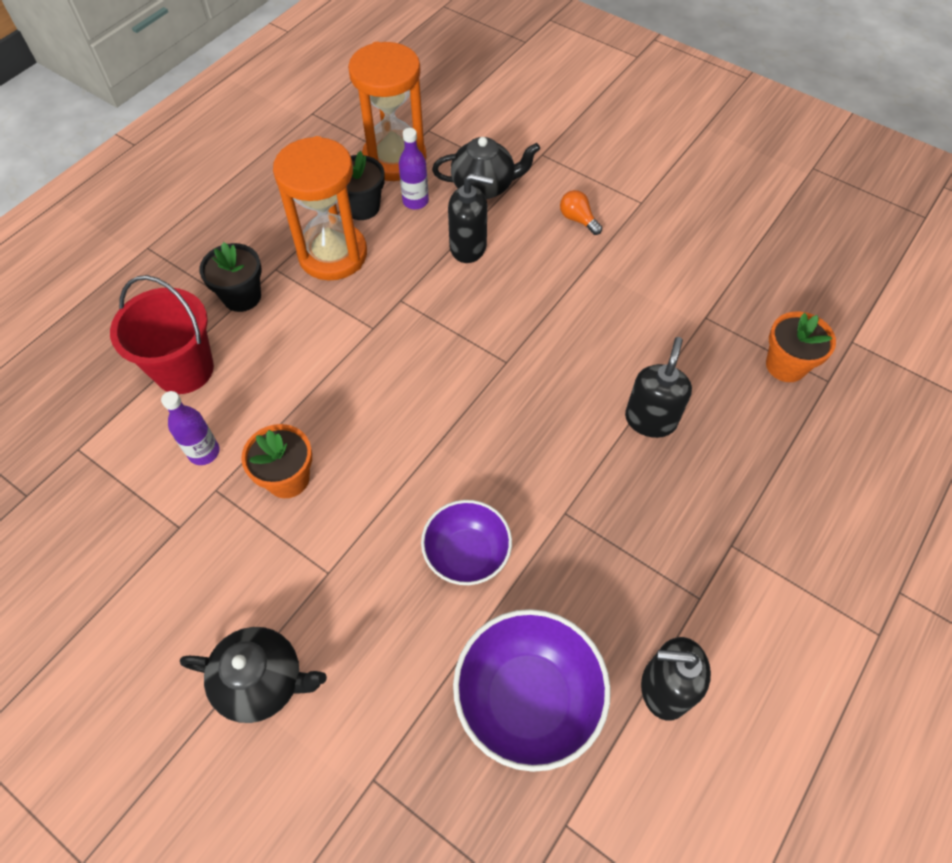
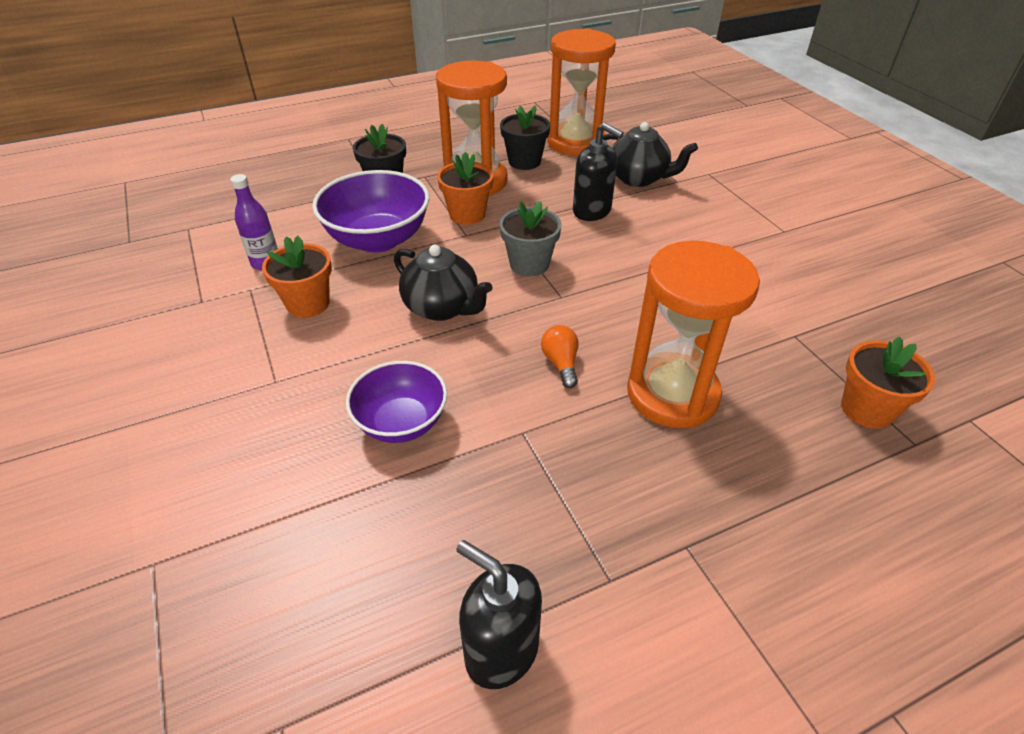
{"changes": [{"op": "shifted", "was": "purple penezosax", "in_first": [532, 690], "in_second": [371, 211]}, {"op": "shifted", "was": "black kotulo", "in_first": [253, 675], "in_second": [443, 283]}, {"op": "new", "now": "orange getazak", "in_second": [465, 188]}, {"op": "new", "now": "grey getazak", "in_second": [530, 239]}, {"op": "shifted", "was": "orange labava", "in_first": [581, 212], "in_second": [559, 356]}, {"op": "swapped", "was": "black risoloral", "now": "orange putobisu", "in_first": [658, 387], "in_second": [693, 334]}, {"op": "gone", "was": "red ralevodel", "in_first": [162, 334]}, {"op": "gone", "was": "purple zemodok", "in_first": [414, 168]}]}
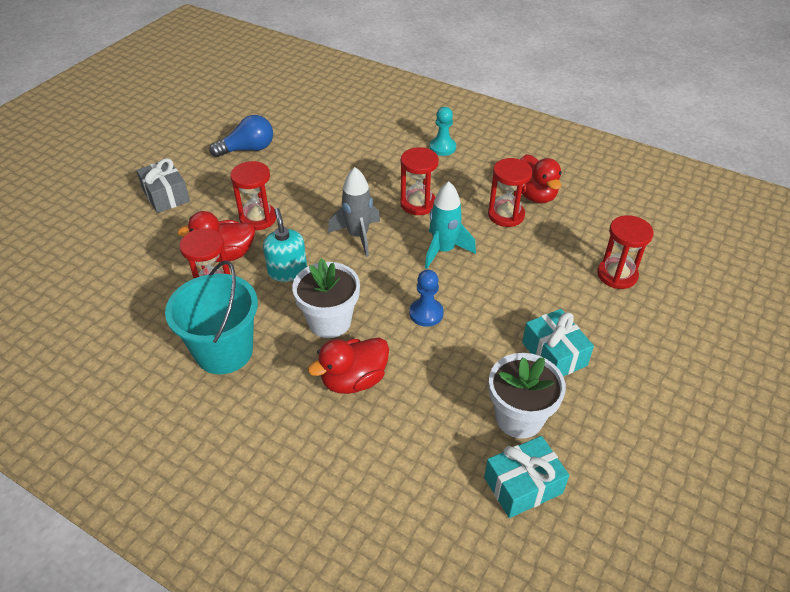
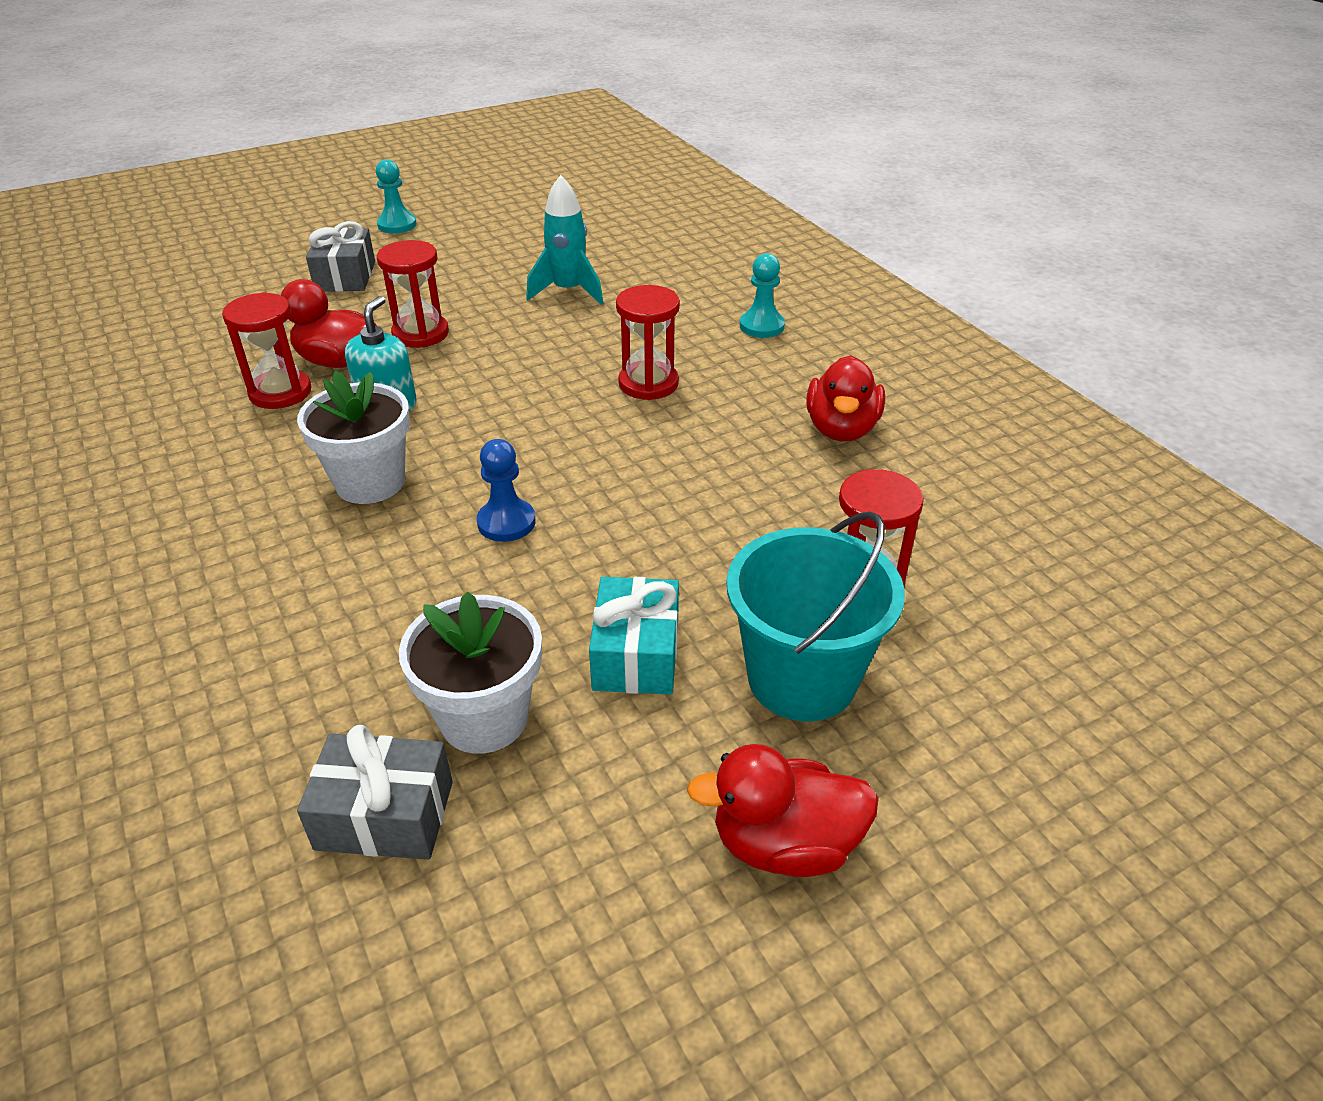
{"changes": [{"op": "repainted", "was": "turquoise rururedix", "now": "grey rururedix", "in_first": [526, 477], "in_second": [375, 792]}, {"op": "new", "now": "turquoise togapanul", "in_second": [396, 196]}, {"op": "shifted", "was": "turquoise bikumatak", "in_first": [450, 225], "in_second": [564, 240]}, {"op": "shifted", "was": "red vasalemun", "in_first": [348, 366], "in_second": [783, 810]}, {"op": "shifted", "was": "turquoise ralevodel", "in_first": [211, 317], "in_second": [816, 616]}, {"op": "gone", "was": "blue labava", "in_first": [241, 136]}, {"op": "gone", "was": "grey bikumatak", "in_first": [354, 212]}, {"op": "gone", "was": "red putobisu", "in_first": [510, 192]}]}
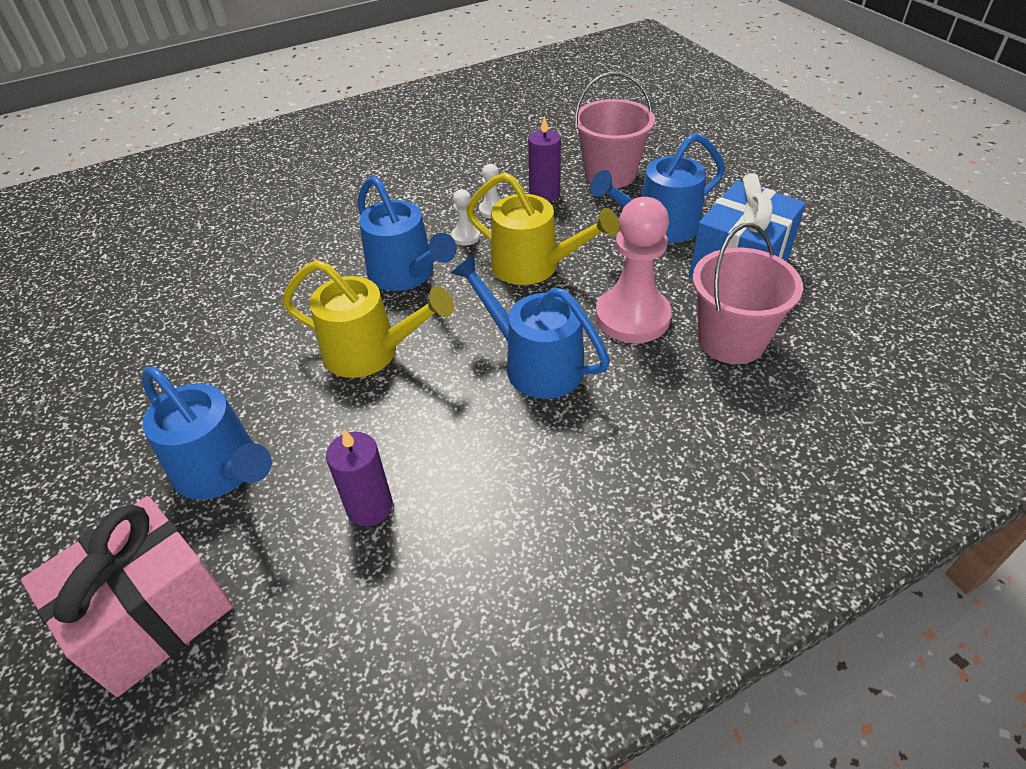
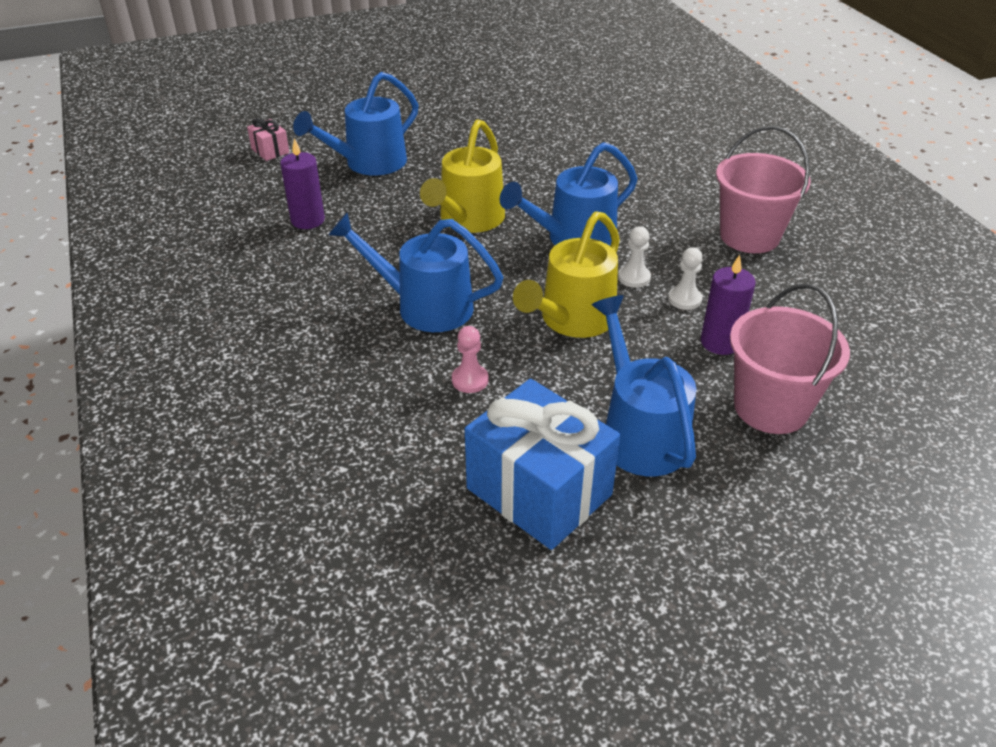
{"changes": [{"op": "scaled", "was": "pink rururedix", "in_first": [127, 596], "in_second": [268, 139], "ratio": 0.43}, {"op": "rotated", "was": "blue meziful", "in_first": [530, 326], "in_second": [415, 272], "clockwise": -120}, {"op": "scaled", "was": "pink togapanul", "in_first": [634, 270], "in_second": [470, 359], "ratio": 0.45}, {"op": "shifted", "was": "pink ralevodel", "in_first": [747, 293], "in_second": [763, 189]}]}
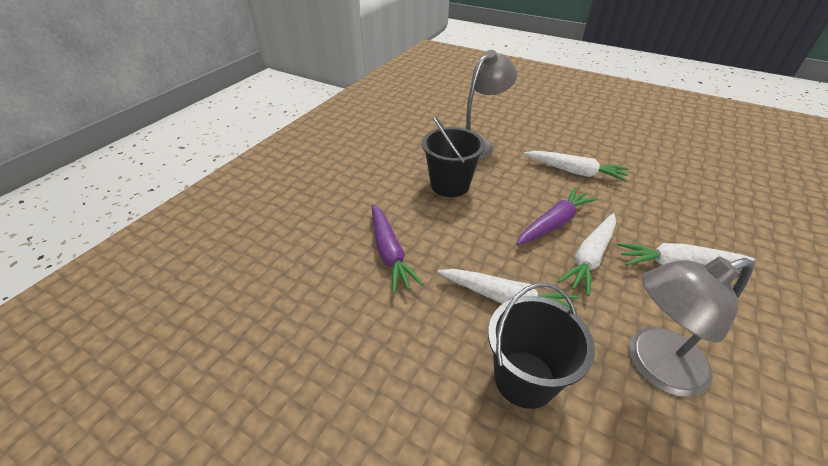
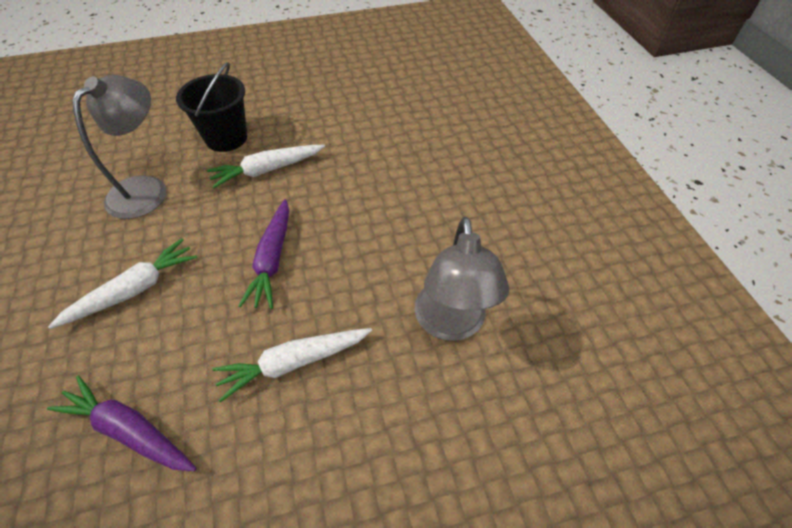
{"changes": [{"op": "shifted", "was": "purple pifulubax", "in_first": [398, 249], "in_second": [122, 423]}, {"op": "gone", "was": "black ralevodel", "in_first": [453, 156]}, {"op": "gone", "was": "white pifulubax", "in_first": [587, 254]}]}
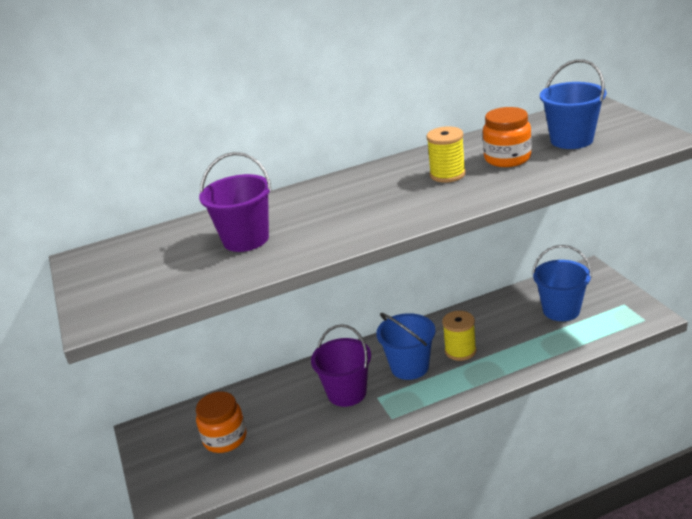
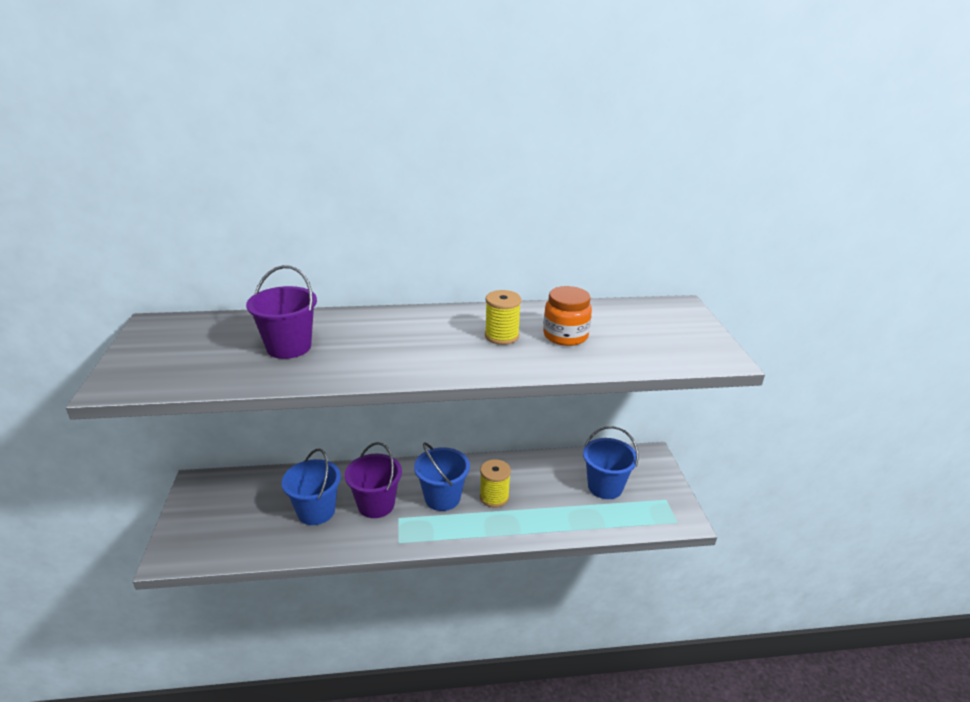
{"changes": [{"op": "shifted", "was": "blue ralevodel", "in_first": [573, 104], "in_second": [311, 487]}, {"op": "gone", "was": "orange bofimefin", "in_first": [221, 422]}]}
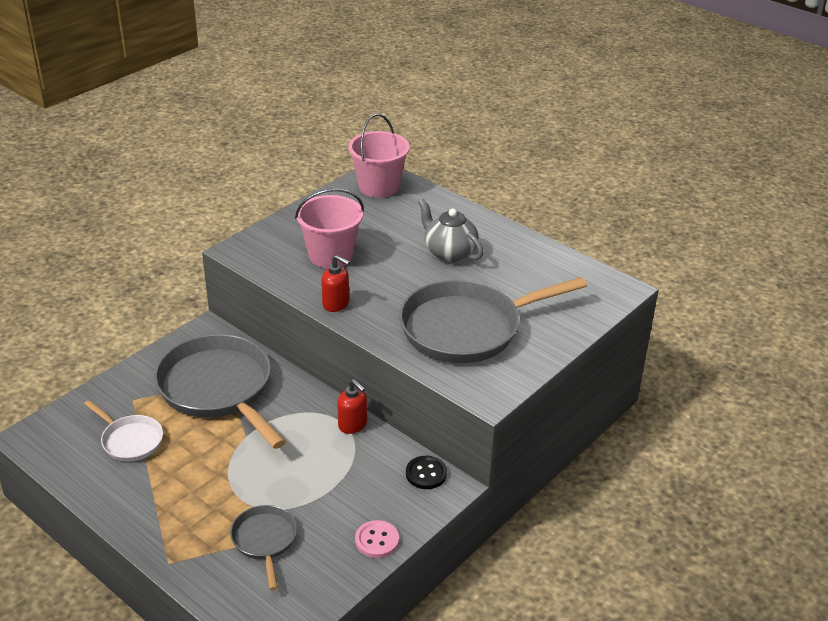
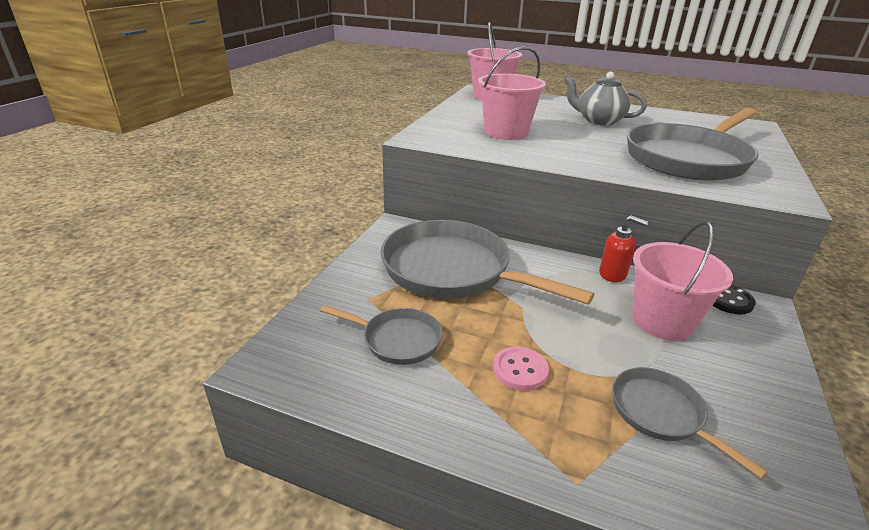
{"changes": [{"op": "repainted", "was": "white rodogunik", "now": "grey rodogunik", "in_first": [123, 431], "in_second": [381, 335]}, {"op": "shifted", "was": "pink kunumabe", "in_first": [377, 539], "in_second": [521, 368]}, {"op": "new", "now": "pink ralevodel", "in_second": [682, 281]}, {"op": "gone", "was": "red risoloral", "in_first": [335, 283]}]}
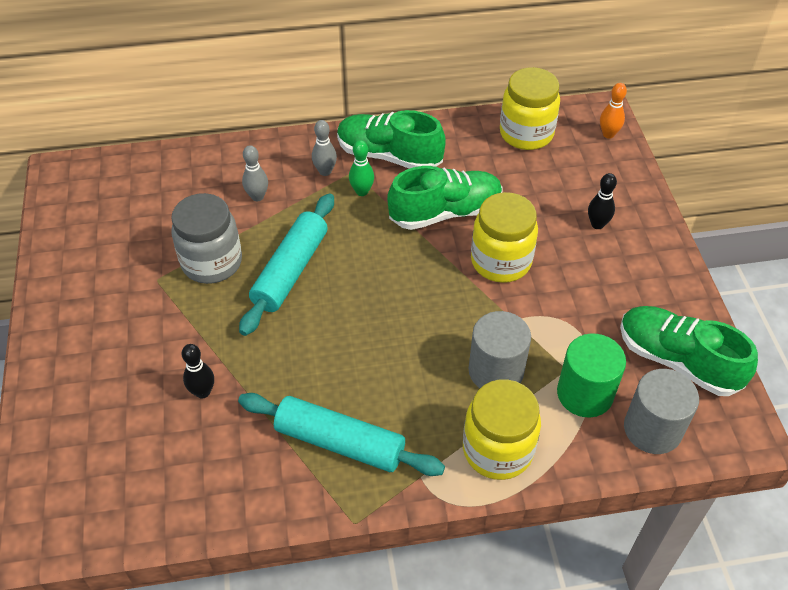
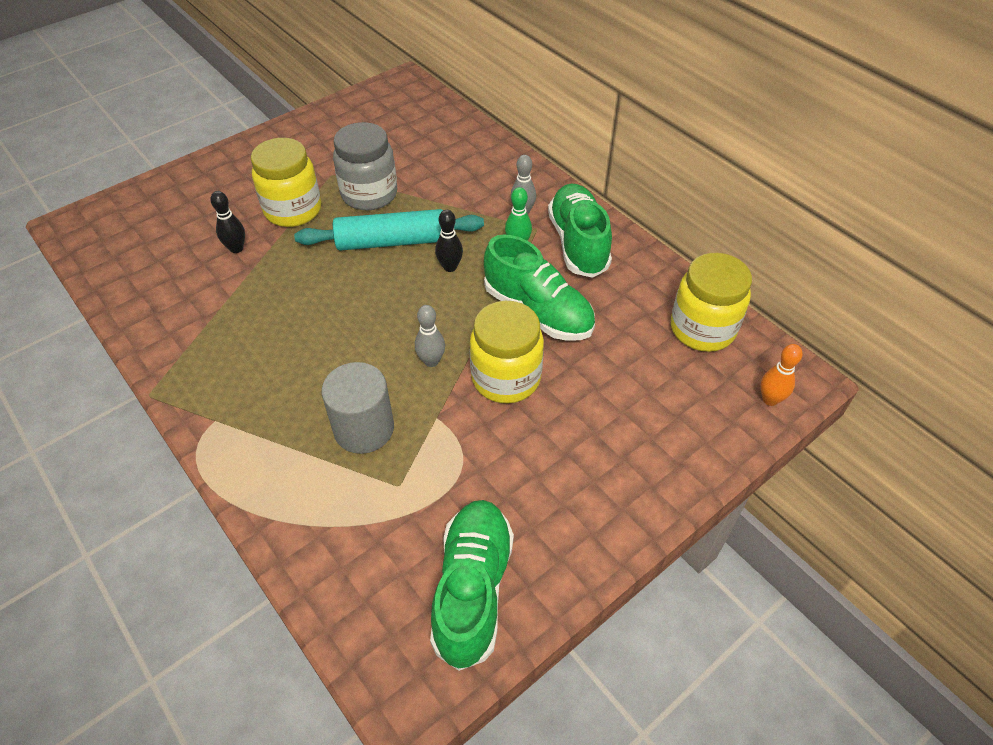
{"changes": [{"op": "shifted", "was": "yellow bofimefin", "in_first": [502, 429], "in_second": [286, 182]}, {"op": "shifted", "was": "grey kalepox", "in_first": [255, 173], "in_second": [430, 336]}, {"op": "shifted", "was": "black kalepox", "in_first": [602, 201], "in_second": [449, 241]}, {"op": "gone", "was": "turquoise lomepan", "in_first": [341, 434]}, {"op": "gone", "was": "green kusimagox", "in_first": [591, 376]}, {"op": "gone", "was": "grey kusimagox", "in_first": [661, 411]}]}
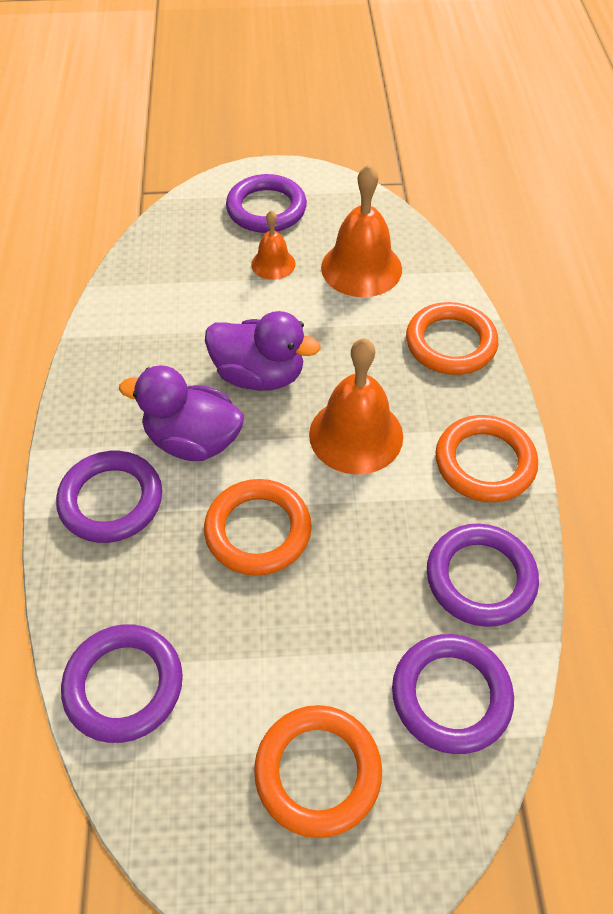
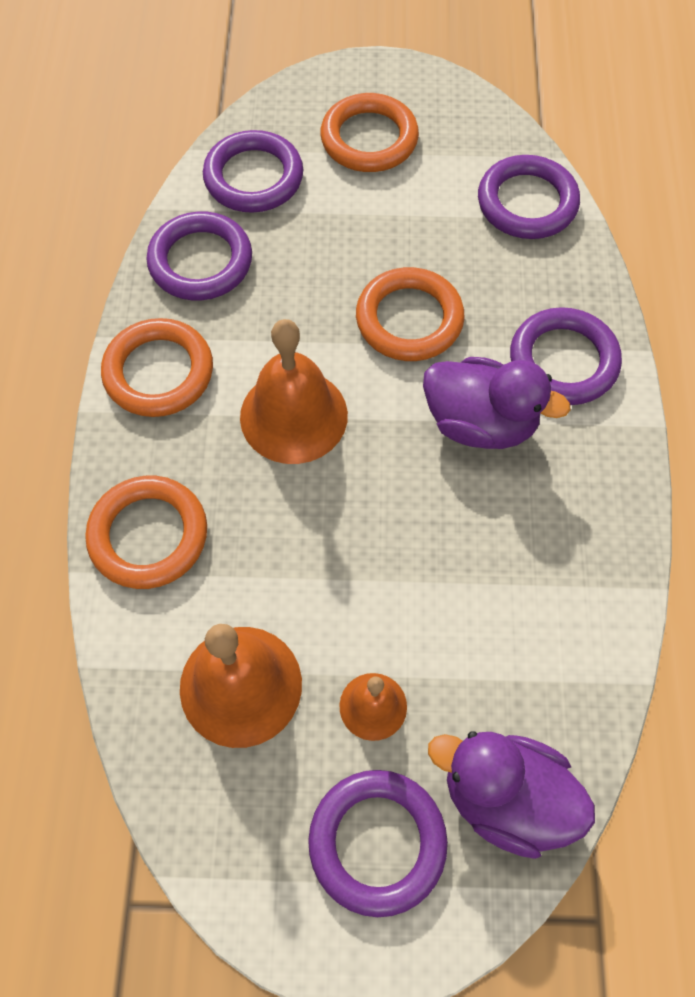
{"changes": [{"op": "shifted", "was": "purple vasalemun", "in_first": [263, 351], "in_second": [511, 795]}]}
